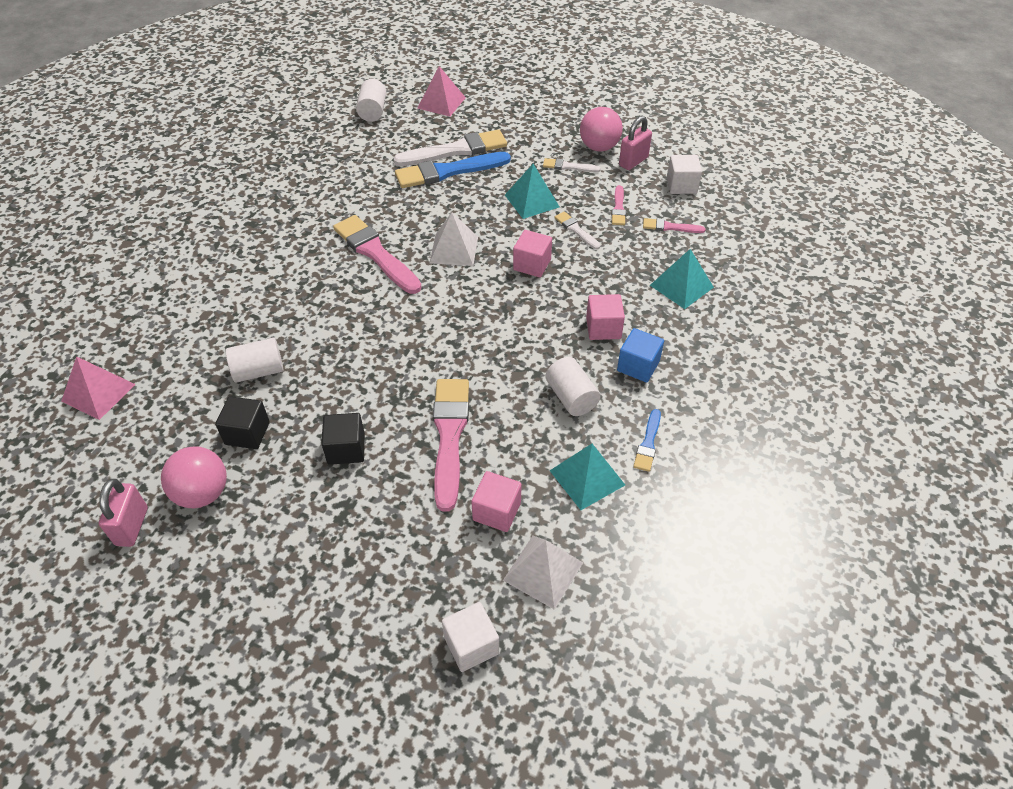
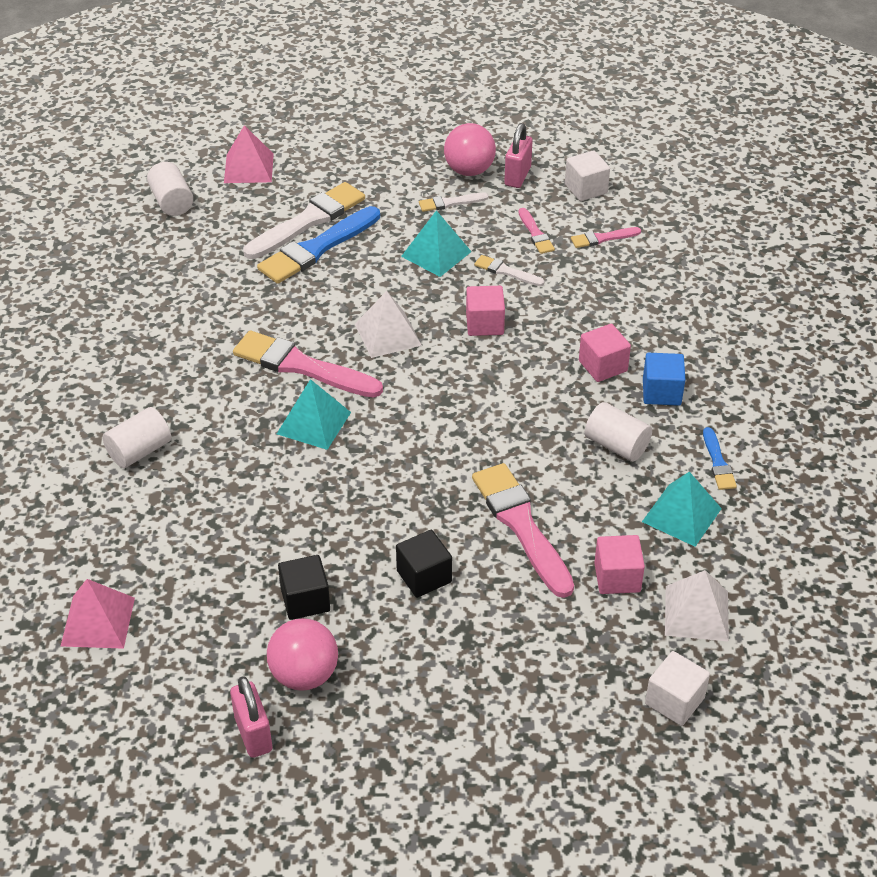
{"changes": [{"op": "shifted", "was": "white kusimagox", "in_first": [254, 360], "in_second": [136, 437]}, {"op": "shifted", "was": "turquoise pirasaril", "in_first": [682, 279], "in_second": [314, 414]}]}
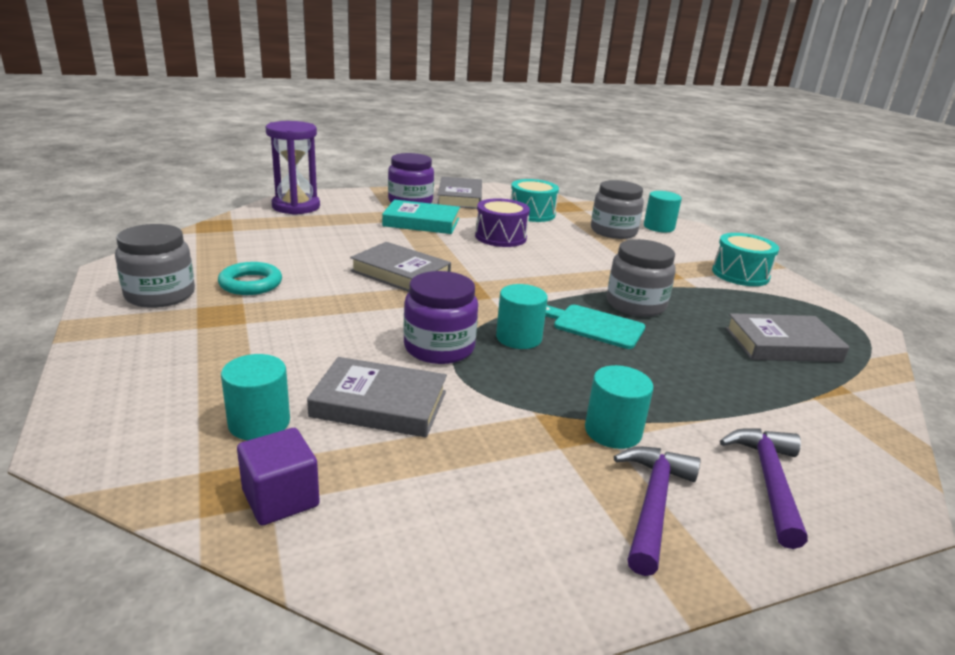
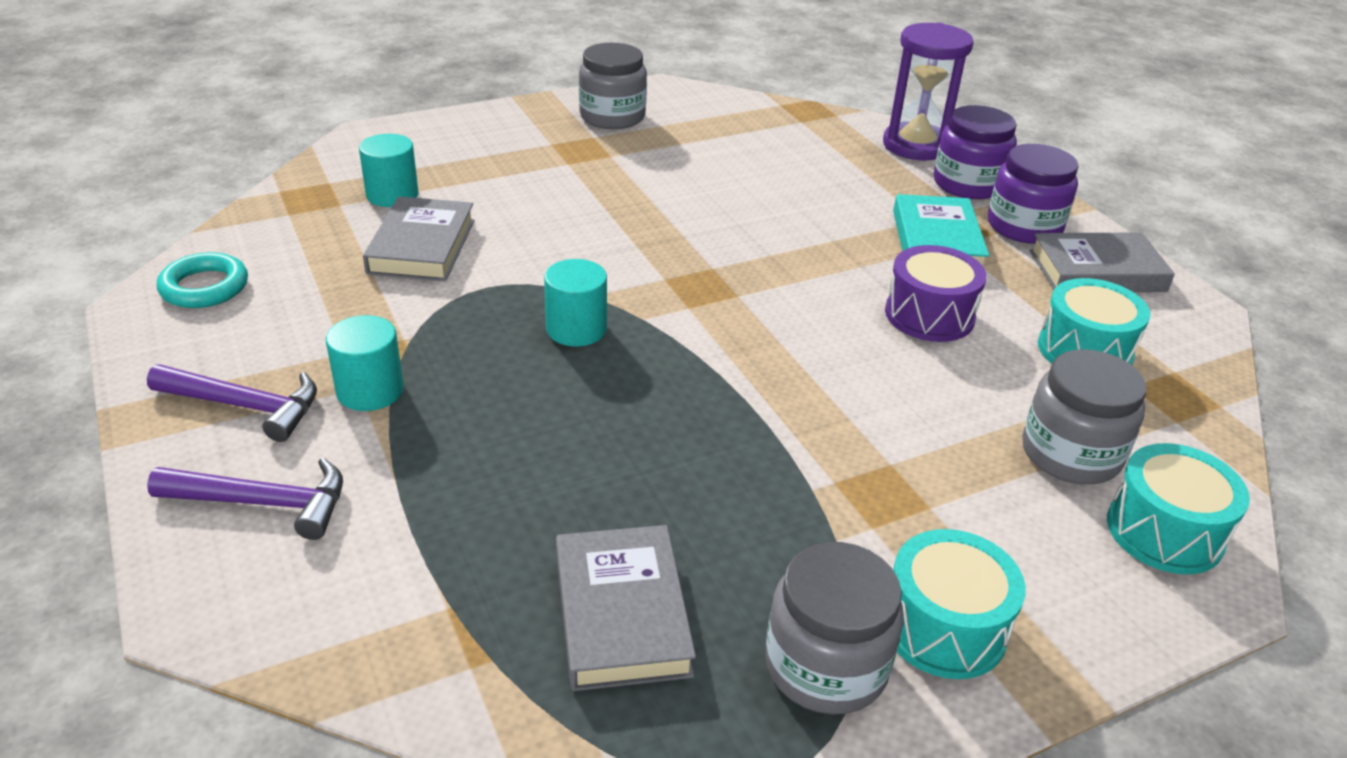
{"changes": [{"op": "shifted", "was": "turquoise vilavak", "in_first": [250, 278], "in_second": [202, 280]}, {"op": "shifted", "was": "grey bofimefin", "in_first": [641, 278], "in_second": [834, 628]}, {"op": "shifted", "was": "purple bofimefin", "in_first": [440, 317], "in_second": [975, 152]}, {"op": "swapped", "was": "turquoise kusimagox", "now": "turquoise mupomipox", "in_first": [663, 211], "in_second": [1178, 508]}, {"op": "gone", "was": "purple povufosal", "in_first": [278, 477]}, {"op": "gone", "was": "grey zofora", "in_first": [400, 267]}, {"op": "gone", "was": "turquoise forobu", "in_first": [595, 327]}]}
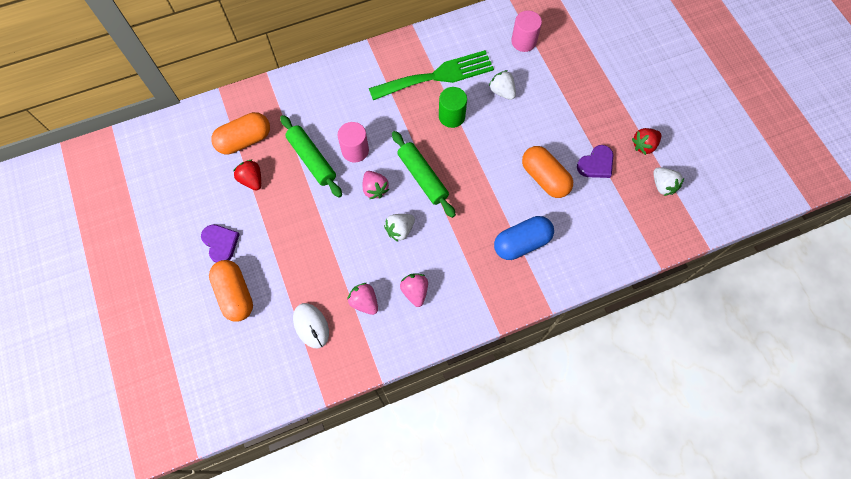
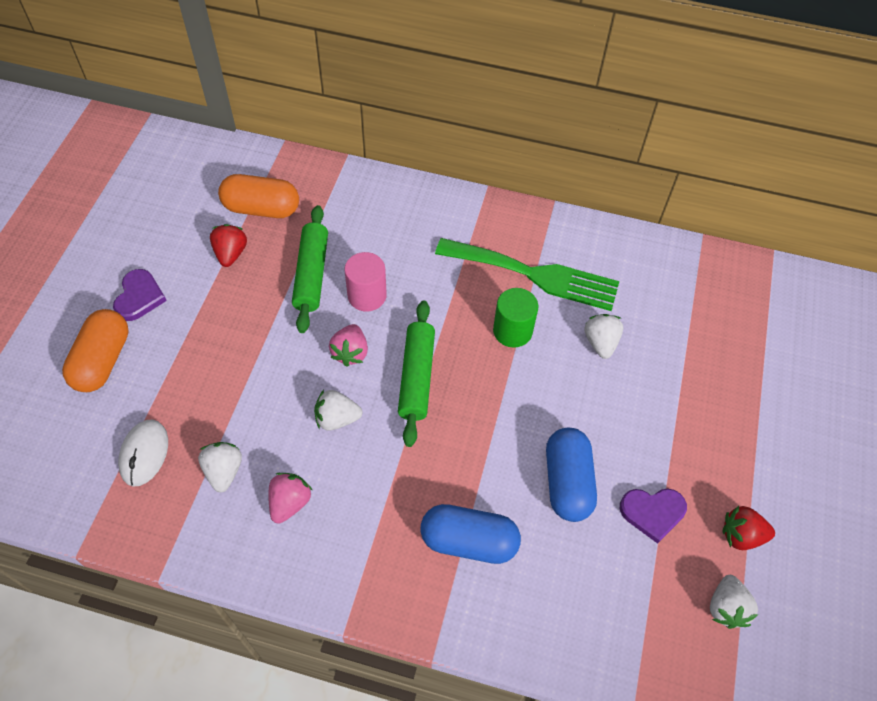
{"changes": [{"op": "repainted", "was": "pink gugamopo", "now": "white gugamopo", "in_first": [362, 299], "in_second": [220, 467]}, {"op": "repainted", "was": "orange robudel", "now": "blue robudel", "in_first": [547, 172], "in_second": [571, 475]}, {"op": "gone", "was": "pink kusimagox", "in_first": [526, 31]}]}
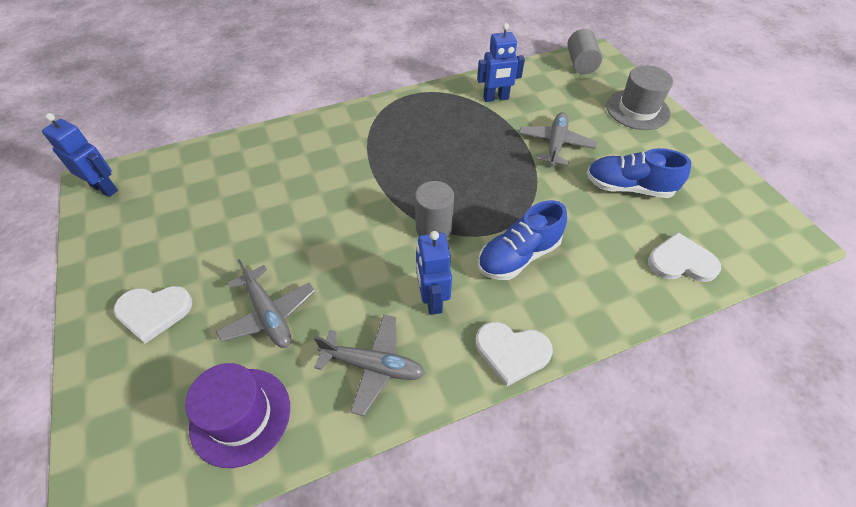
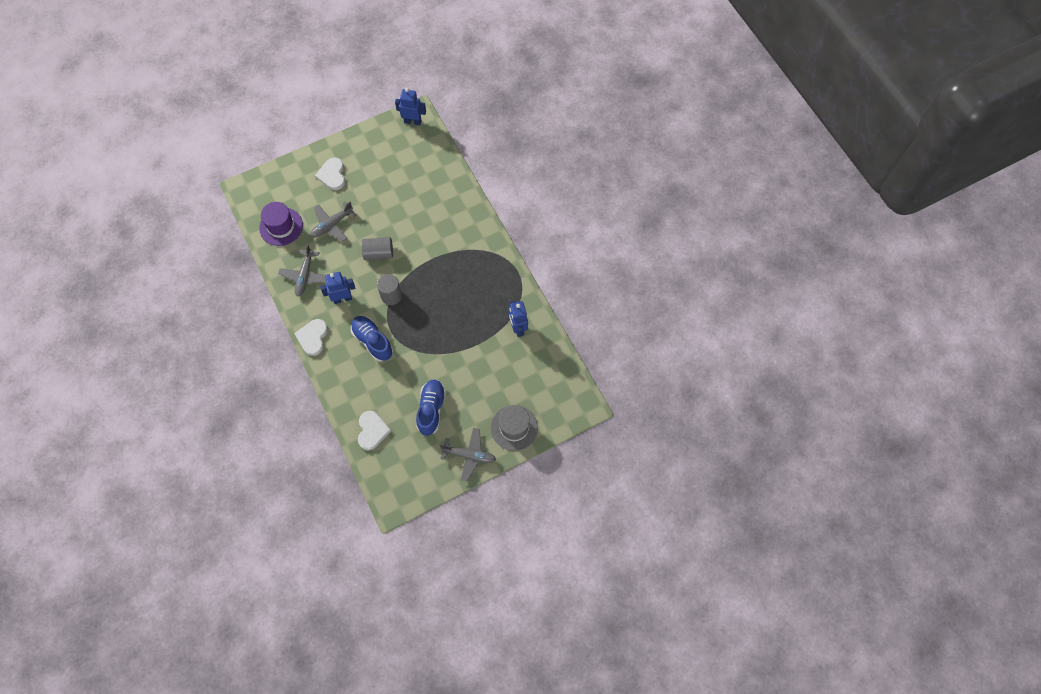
{"changes": [{"op": "shifted", "was": "grey kusimagox", "in_first": [584, 51], "in_second": [377, 248]}, {"op": "rotated", "was": "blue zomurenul", "in_first": [80, 155], "in_second": [410, 106], "clockwise": -105}, {"op": "shifted", "was": "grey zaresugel", "in_first": [558, 139], "in_second": [468, 455]}]}
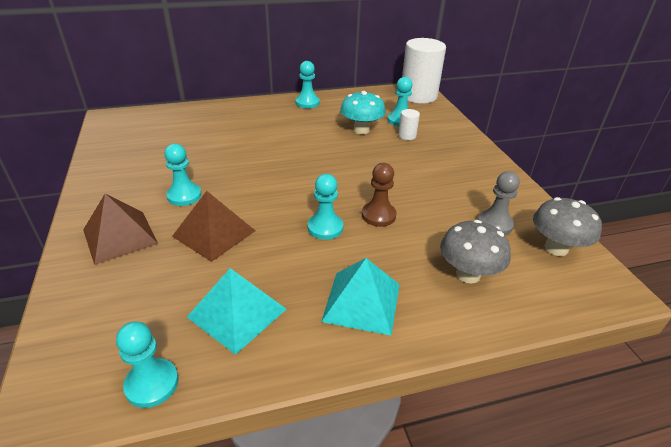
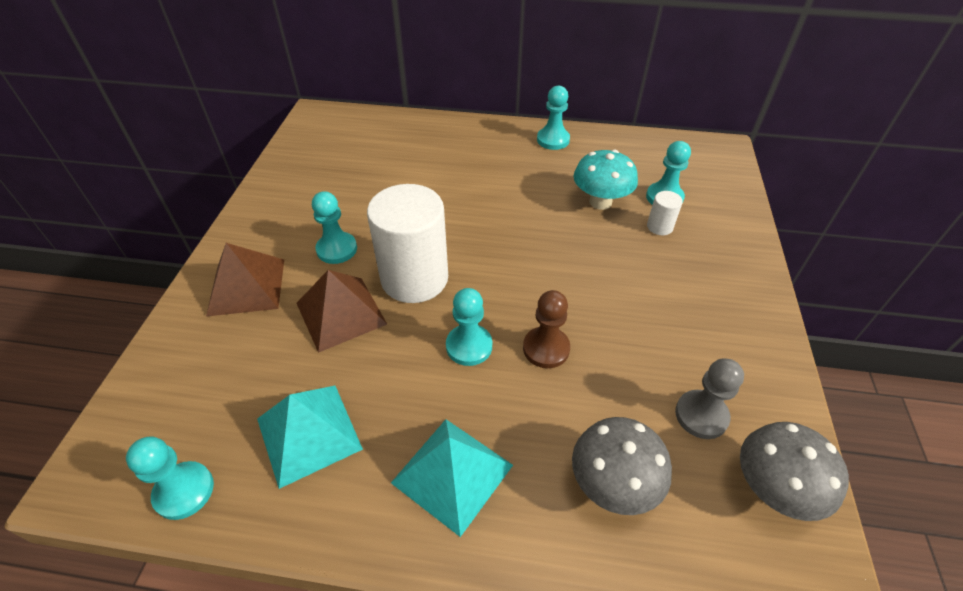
{"changes": [{"op": "shifted", "was": "white kusimagox", "in_first": [424, 71], "in_second": [407, 243]}]}
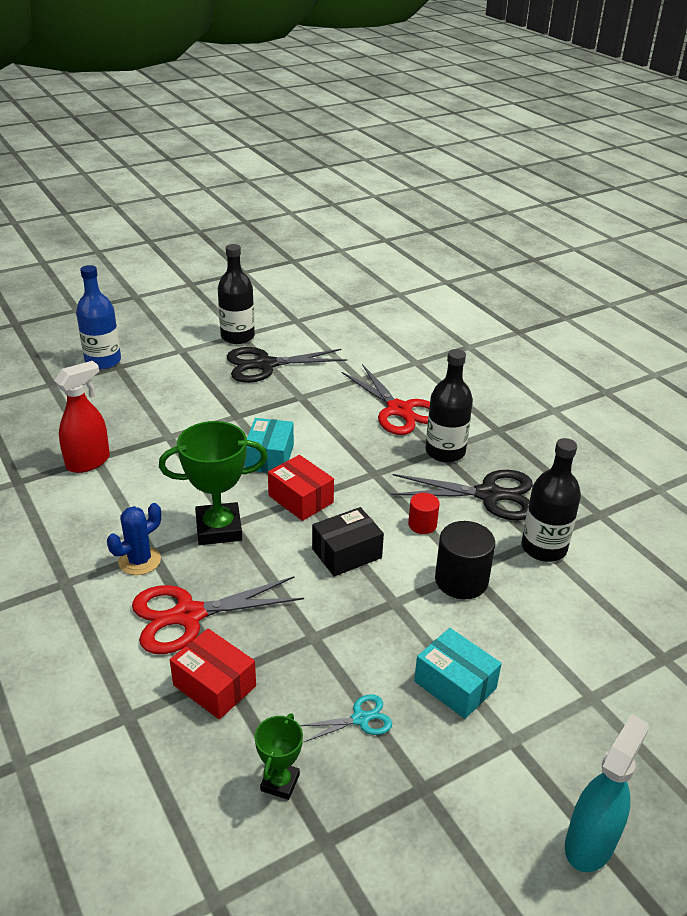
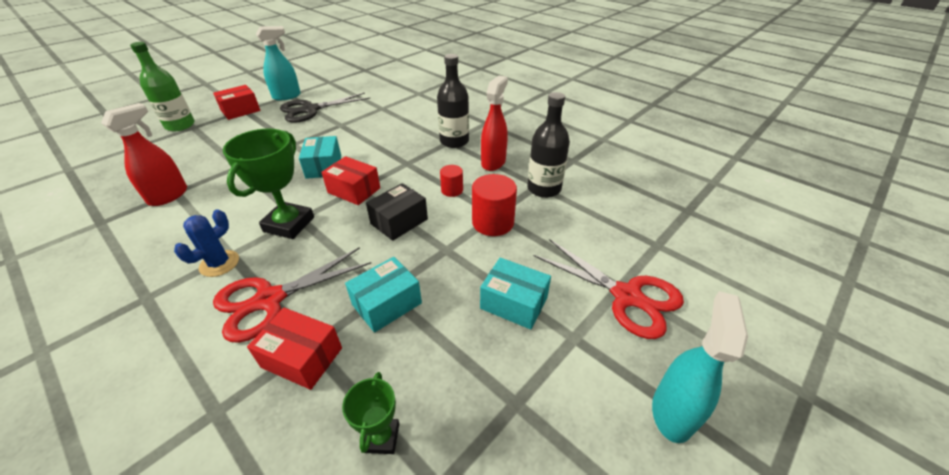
{"changes": [{"op": "repainted", "was": "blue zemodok", "now": "green zemodok", "in_first": [98, 317], "in_second": [162, 86]}, {"op": "new", "now": "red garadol", "in_second": [236, 102]}, {"op": "rotated", "was": "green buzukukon", "in_first": [213, 483], "in_second": [268, 184], "clockwise": -45}, {"op": "swapped", "was": "black zemodok", "now": "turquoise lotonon", "in_first": [236, 294], "in_second": [278, 63]}, {"op": "new", "now": "turquoise garadol", "in_second": [383, 295]}, {"op": "repainted", "was": "black kusimagox", "now": "red kusimagox", "in_first": [465, 560], "in_second": [494, 205]}, {"op": "swapped", "was": "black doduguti", "now": "red lotonon", "in_first": [462, 495], "in_second": [494, 123]}, {"op": "shifted", "was": "red doduguti", "in_first": [386, 399], "in_second": [608, 289]}, {"op": "gone", "was": "turquoise doduguti", "in_first": [346, 718]}]}
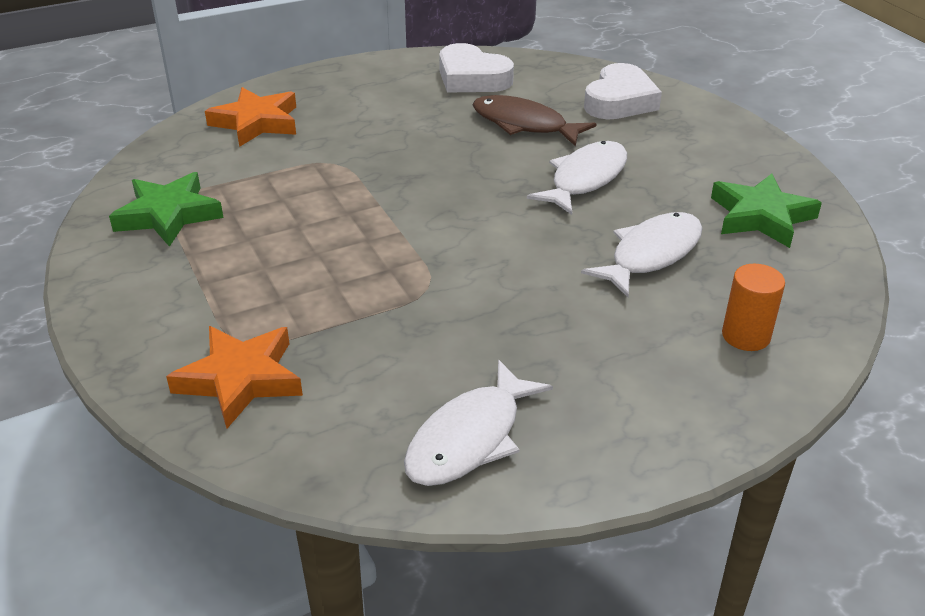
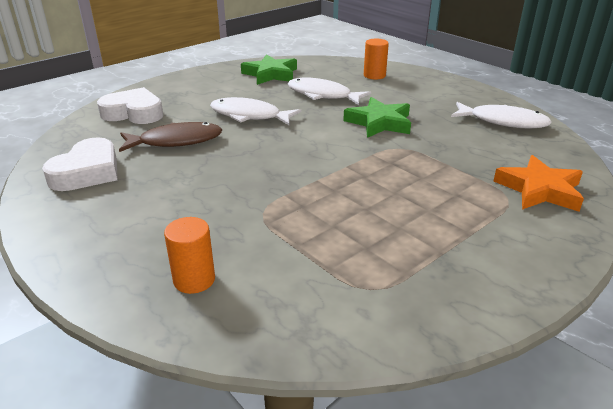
{"changes": [{"op": "rotated", "was": "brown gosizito", "in_first": [534, 120], "in_second": [170, 137], "clockwise": -120}, {"op": "swapped", "was": "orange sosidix", "now": "orange kusimagox", "in_first": [250, 117], "in_second": [189, 255]}, {"op": "shifted", "was": "green sosidix", "in_first": [166, 209], "in_second": [377, 117]}]}
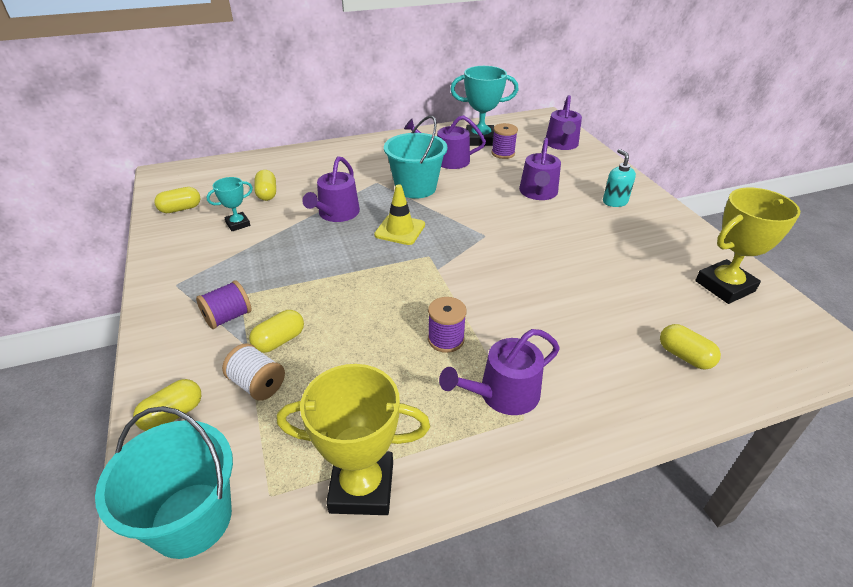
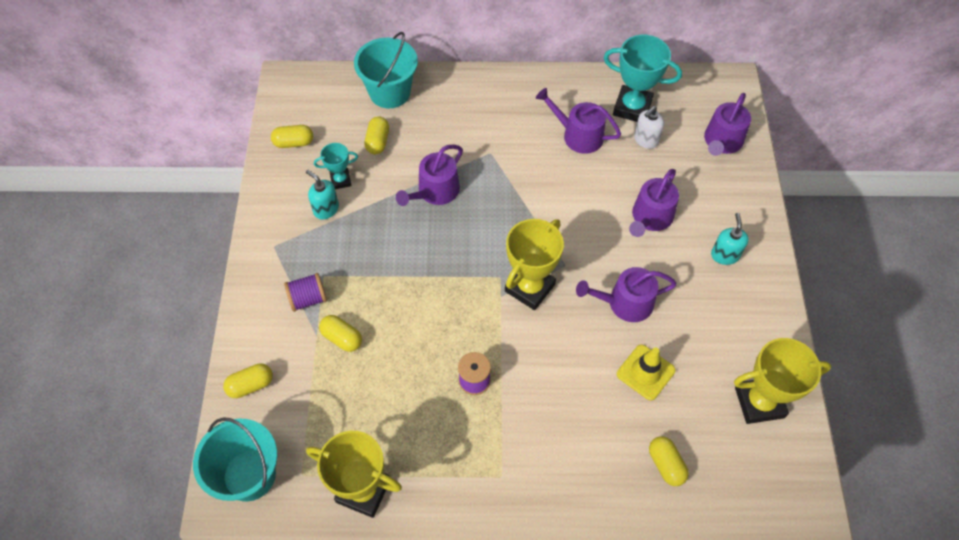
{"changes": [{"op": "new", "now": "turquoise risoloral", "in_second": [322, 195]}, {"op": "rotated", "was": "yellow robudel", "in_first": [276, 331], "in_second": [340, 333], "clockwise": 60}, {"op": "shifted", "was": "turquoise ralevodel", "in_first": [416, 157], "in_second": [386, 70]}, {"op": "new", "now": "yellow buzukukon", "in_second": [534, 264]}, {"op": "shifted", "was": "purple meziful", "in_first": [499, 372], "in_second": [626, 294]}, {"op": "shifted", "was": "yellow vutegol", "in_first": [399, 214], "in_second": [646, 373]}, {"op": "swapped", "was": "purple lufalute", "now": "white risoloral", "in_first": [505, 141], "in_second": [649, 127]}, {"op": "gone", "was": "white lufalute", "in_first": [253, 372]}]}
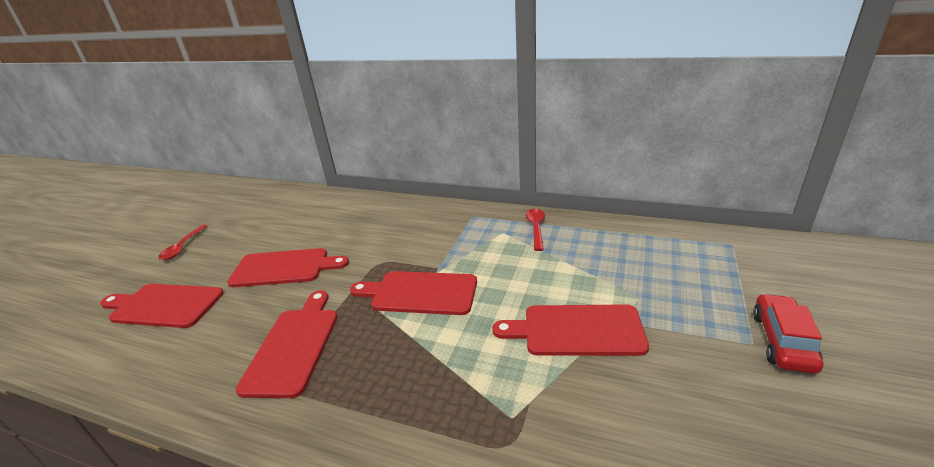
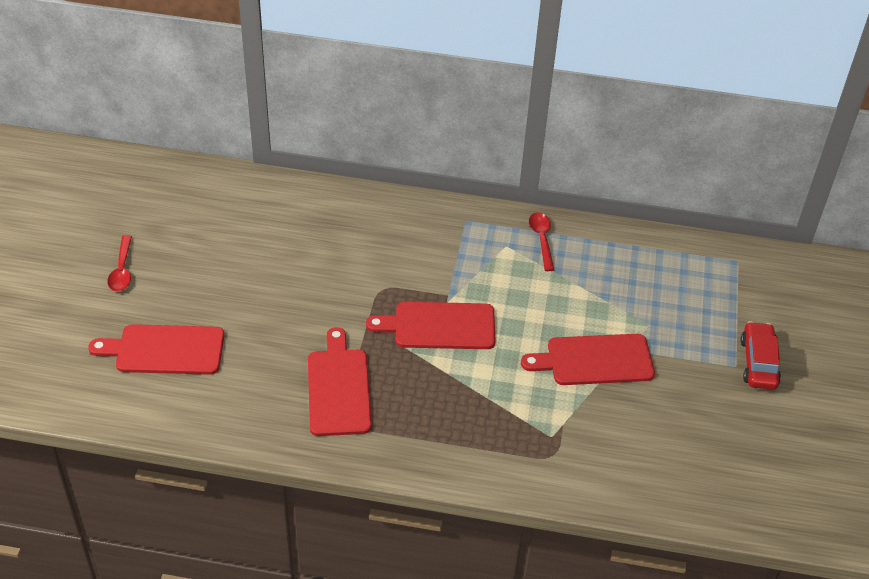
{"changes": [{"op": "gone", "was": "red forobu", "in_first": [288, 267]}]}
